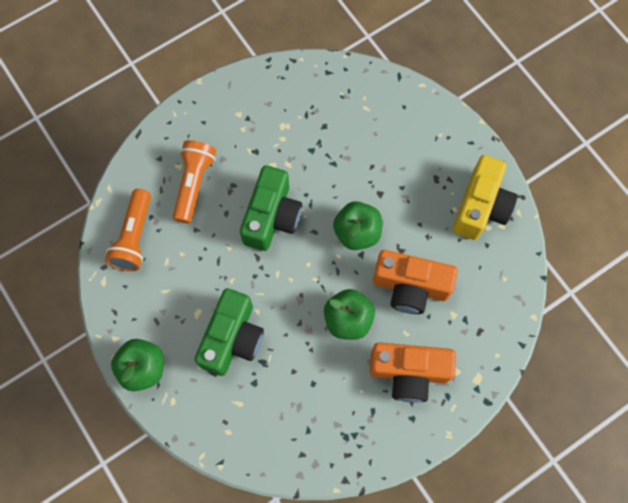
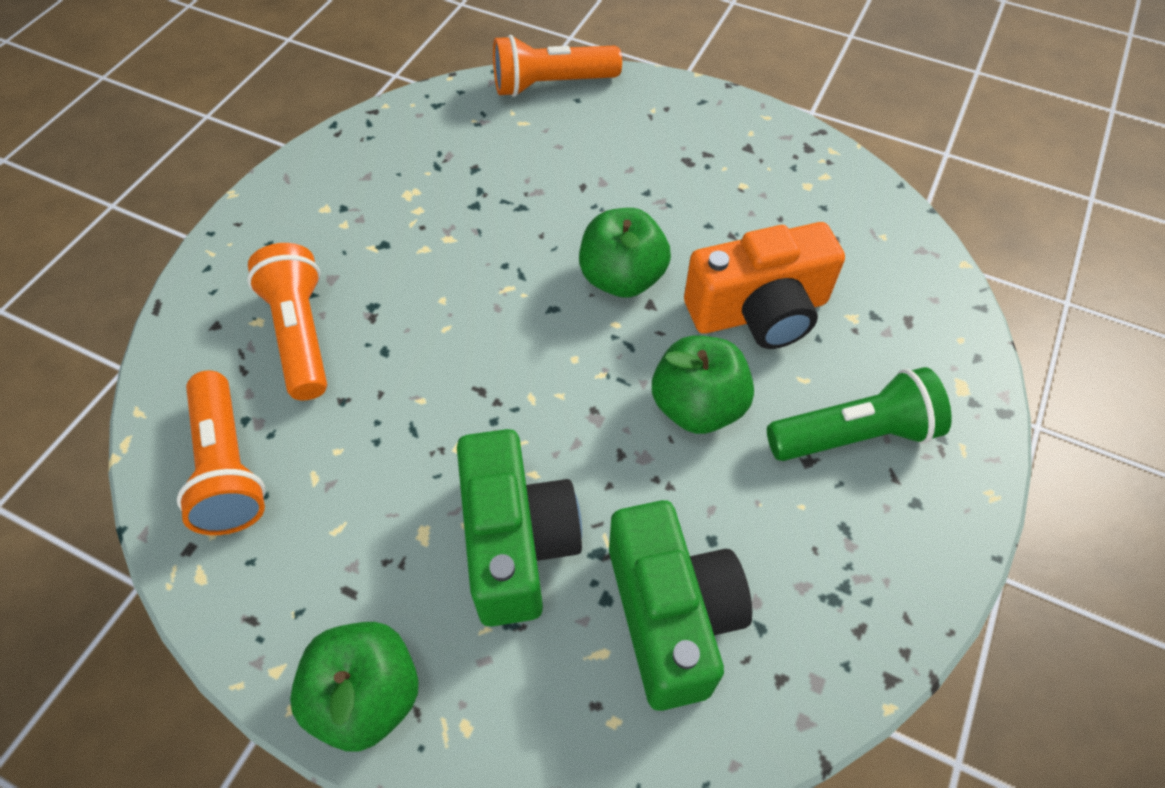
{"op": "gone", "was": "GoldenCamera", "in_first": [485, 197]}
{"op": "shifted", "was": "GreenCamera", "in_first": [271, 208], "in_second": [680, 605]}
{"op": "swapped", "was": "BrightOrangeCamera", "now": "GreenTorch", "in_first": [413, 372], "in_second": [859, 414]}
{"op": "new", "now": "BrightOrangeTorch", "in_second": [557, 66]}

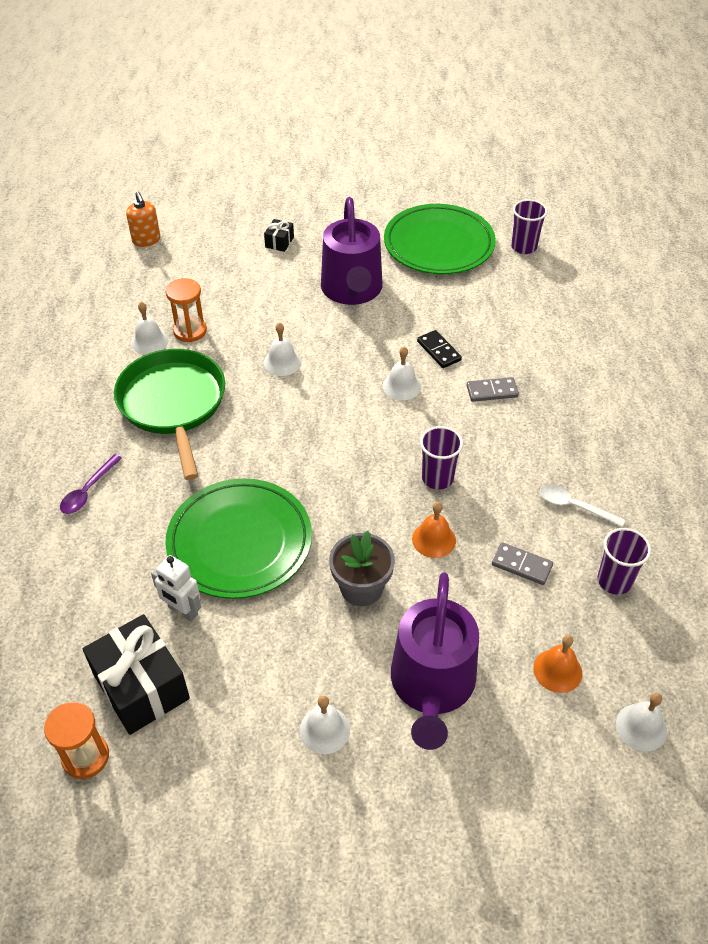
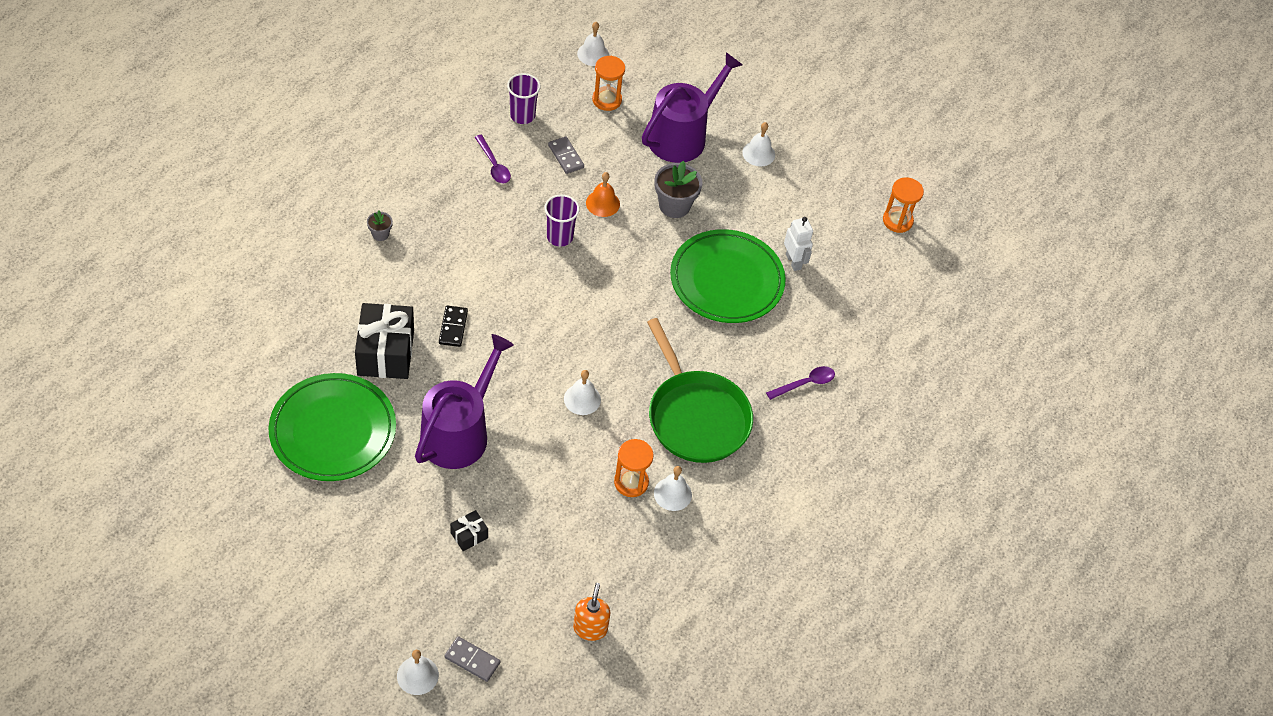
{"op": "gone", "was": "PurpleCup", "in_first": [529, 226]}
{"op": "shifted", "was": "SnowWhiteBell", "in_first": [402, 373], "in_second": [418, 672]}
{"op": "rotated", "was": "GreenPan", "in_first": [169, 414], "in_second": [700, 390], "clockwise": -45}
{"op": "shifted", "was": "GrayDominoTile", "in_first": [493, 389], "in_second": [472, 659]}
{"op": "repainted", "was": "SnowWhiteTablespoon", "now": "PurpleTablespoon", "in_first": [582, 506], "in_second": [493, 159]}
{"op": "shifted", "was": "JetBlackWrappedGift", "in_first": [136, 674], "in_second": [384, 341]}
{"op": "swapped", "was": "BrightOrangeBell", "now": "BrightOrangeSandTimer", "in_first": [557, 664], "in_second": [608, 83]}
{"op": "new", "now": "GrayPlantPot", "in_second": [380, 226]}

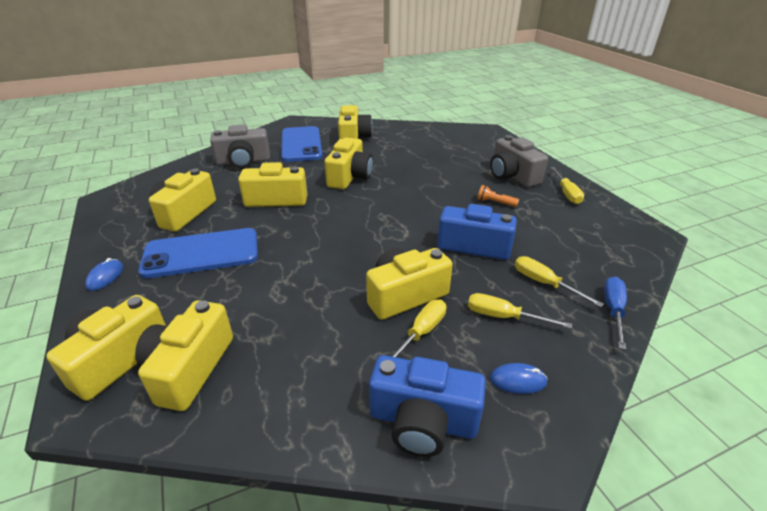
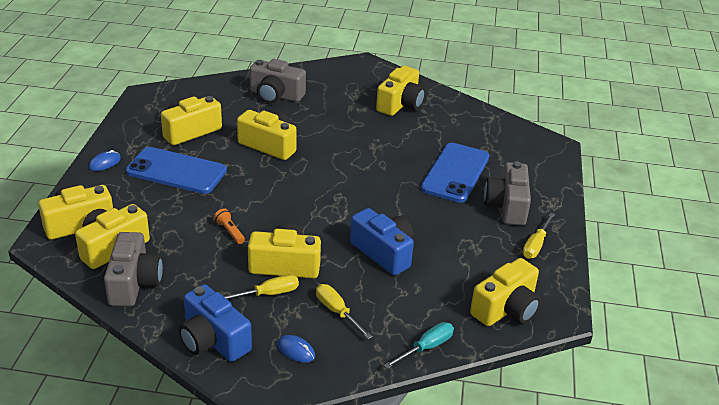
{"op": "shifted", "was": "RoyalBlueSmartphone", "in_first": [302, 144], "in_second": [454, 173]}
{"op": "shifted", "was": "GoldenCamera", "in_first": [349, 163], "in_second": [505, 292]}
{"op": "shifted", "was": "BrightOrangeTorch", "in_first": [498, 196], "in_second": [229, 226]}
{"op": "gone", "was": "GoldenScrewdriver", "in_first": [559, 281]}
{"op": "repainted", "was": "RoyalBlueScrewdriver", "now": "TealScrewdriver", "in_first": [615, 313], "in_second": [419, 345]}
{"op": "new", "now": "GrayCamera", "in_second": [133, 269]}

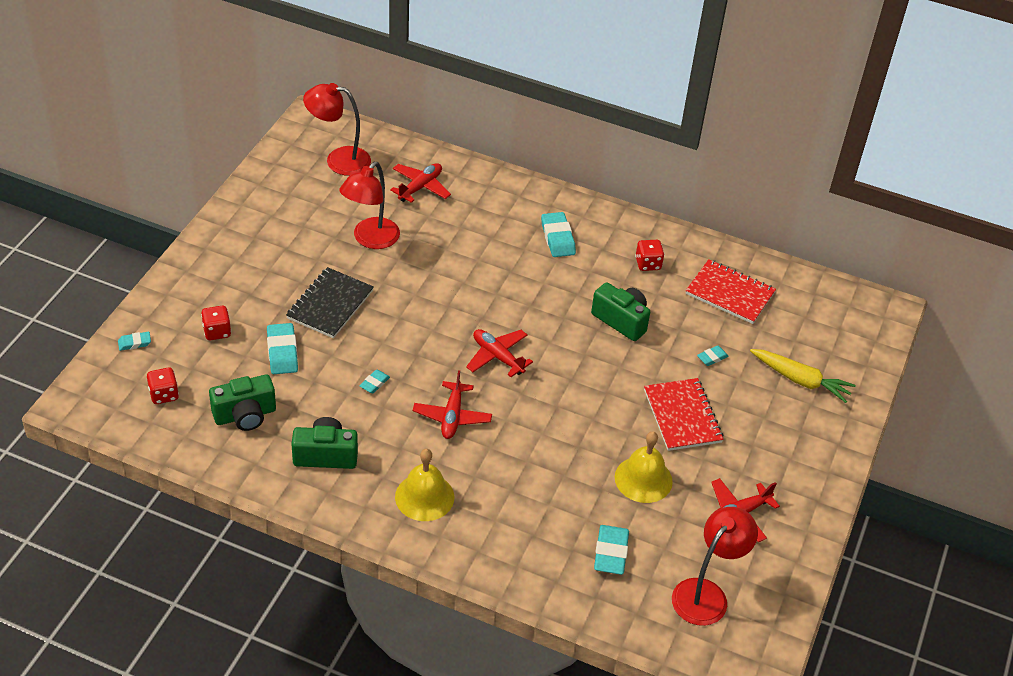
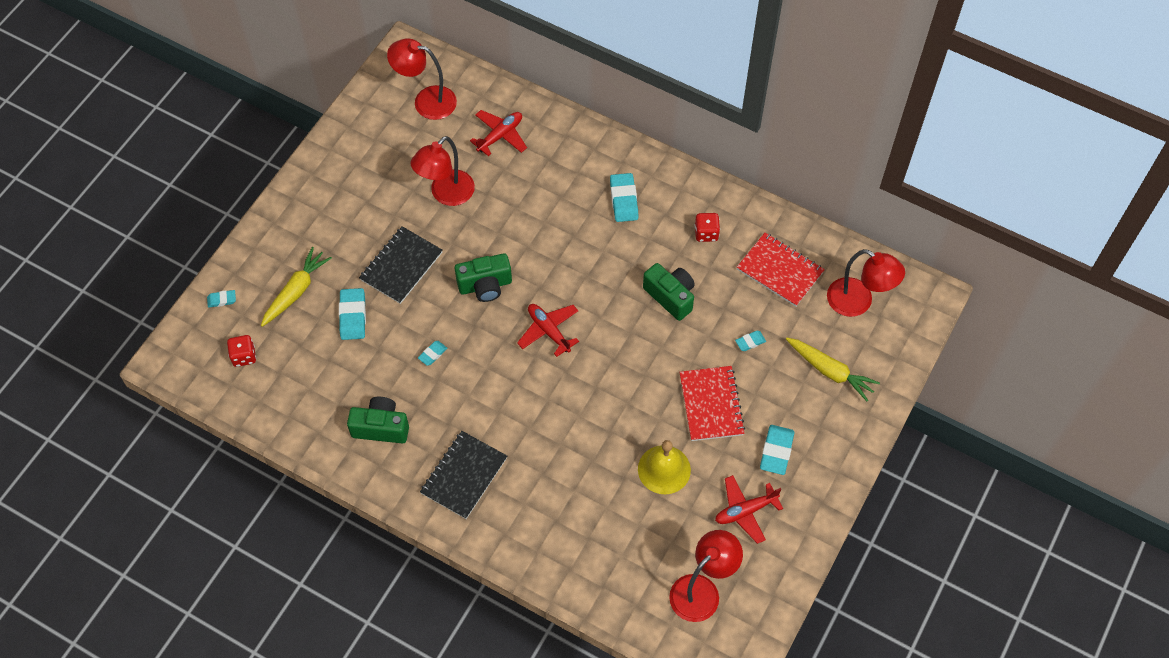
{"op": "swapped", "was": "ScarletGameDie", "now": "GoldenCarrot", "in_first": [216, 323], "in_second": [296, 287]}
{"op": "gone", "was": "ScarletPlane", "in_first": [452, 404]}
{"op": "shifted", "was": "GreenCamera", "in_first": [242, 402], "in_second": [483, 277]}
{"op": "swapped", "was": "GoldenBell", "now": "JetBlackExerciseBook", "in_first": [424, 485], "in_second": [463, 475]}
{"op": "shifted", "was": "TealGumEraser", "in_first": [611, 550], "in_second": [777, 450]}
{"op": "new", "now": "ScarletLamp", "in_second": [866, 283]}

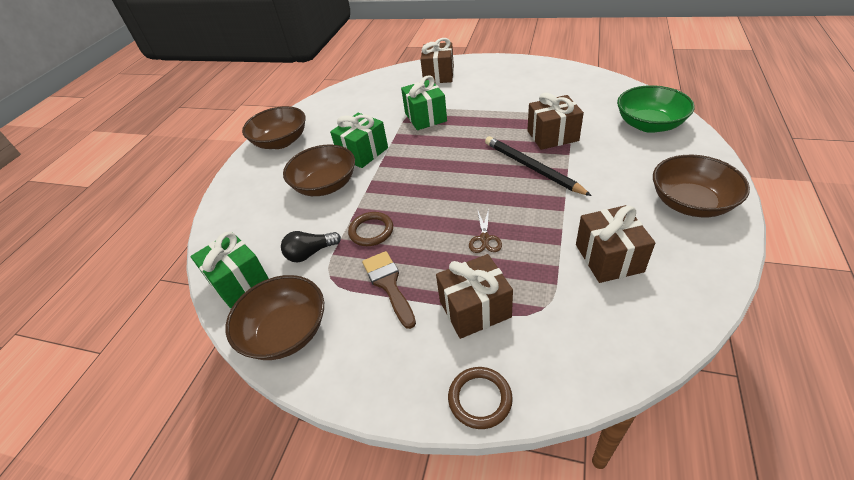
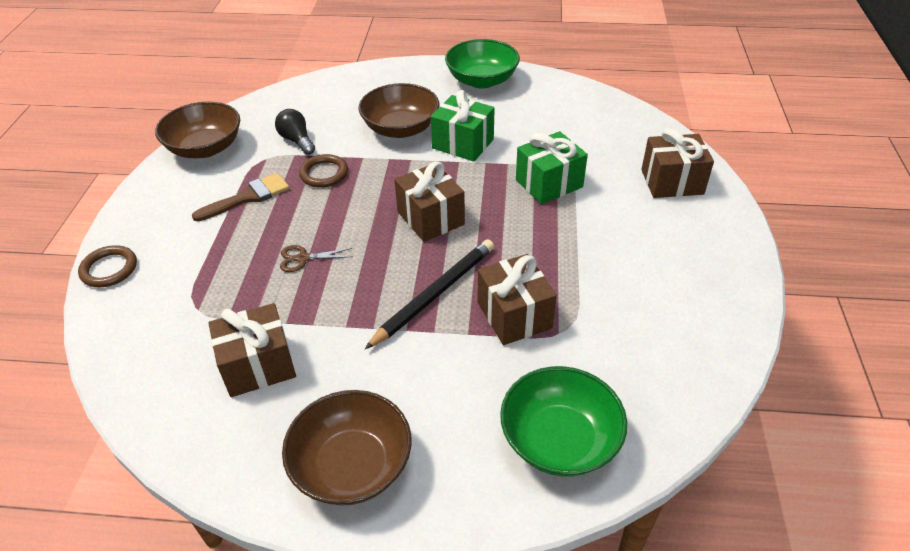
{"op": "repainted", "was": "DarkBrownDeepDish", "now": "GreenDeepDish", "in_first": [274, 127], "in_second": [482, 63]}
{"op": "gone", "was": "GreenWrappedGift", "in_first": [229, 269]}
{"op": "shifted", "was": "DarkBrownWrappedGift", "in_first": [474, 296], "in_second": [429, 201]}

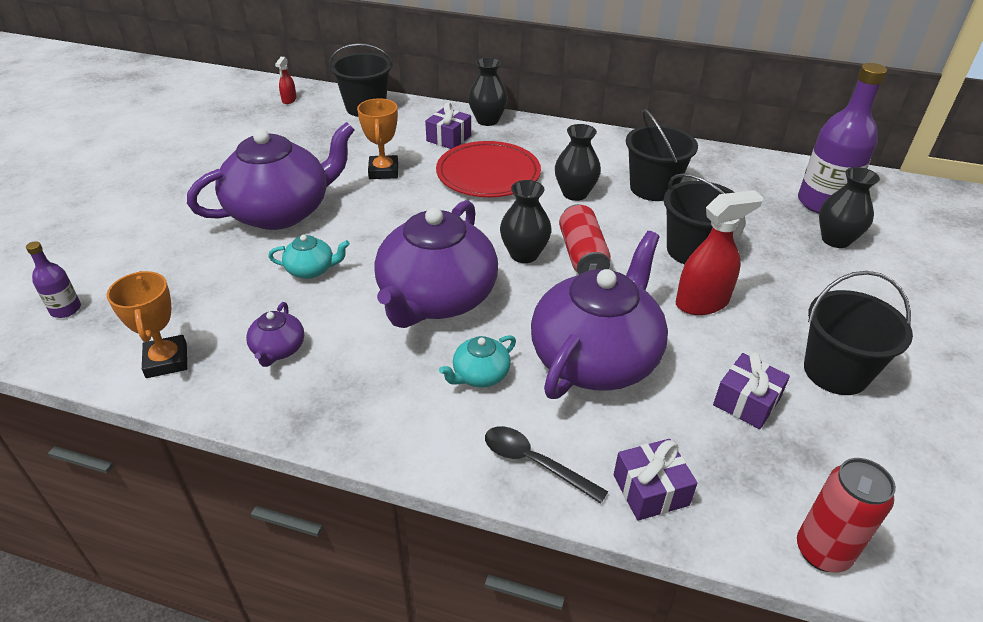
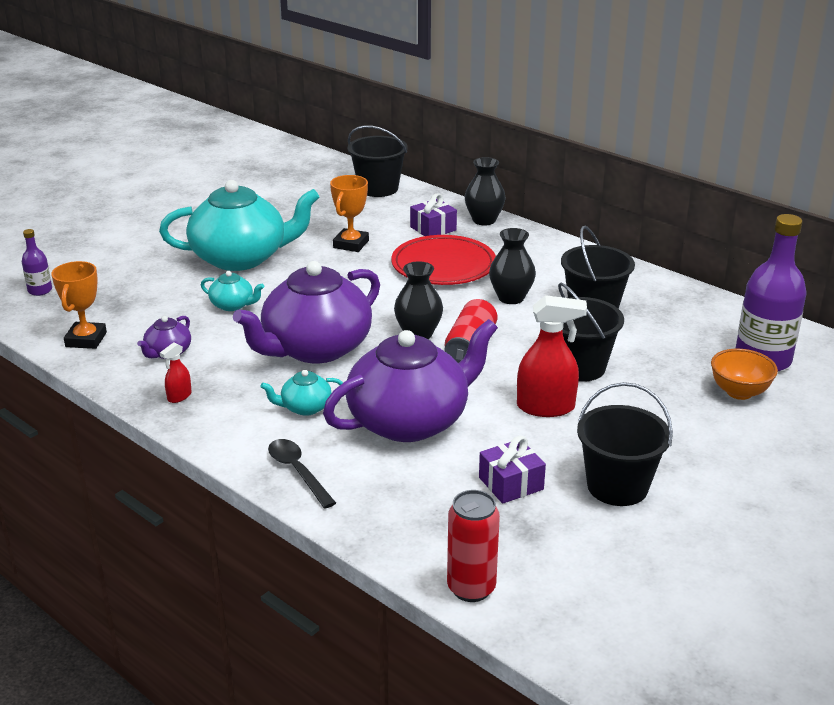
{"op": "shifted", "was": "ScarletSprayCleaner", "in_first": [286, 80], "in_second": [176, 372]}
{"op": "repainted", "was": "PurpleChinaTeapot", "now": "TealChinaTeapot", "in_first": [271, 176], "in_second": [239, 225]}
{"op": "swapped", "was": "JetBlackFlowerVase", "now": "BrightOrangeDeepDish", "in_first": [849, 207], "in_second": [744, 374]}
{"op": "gone", "was": "PurpleWrappedGift", "in_first": [656, 480]}

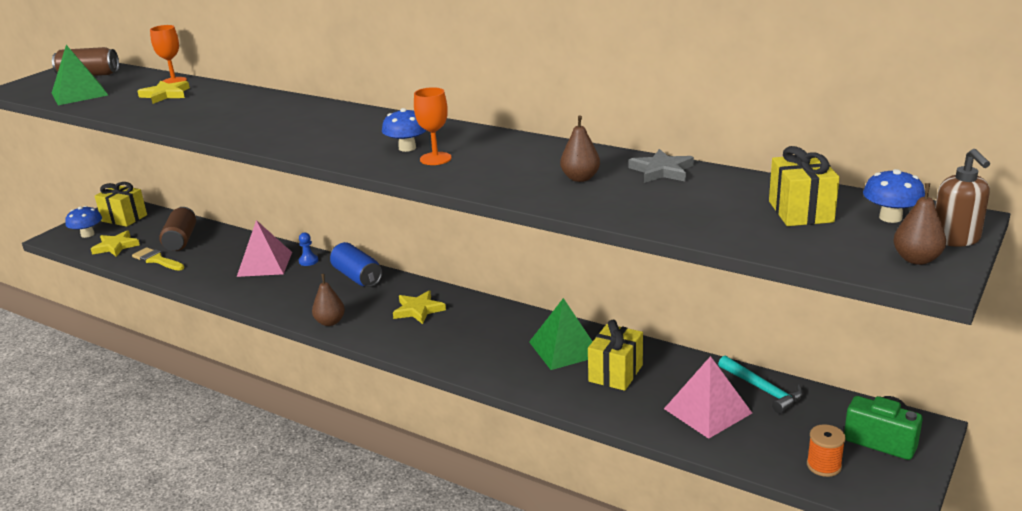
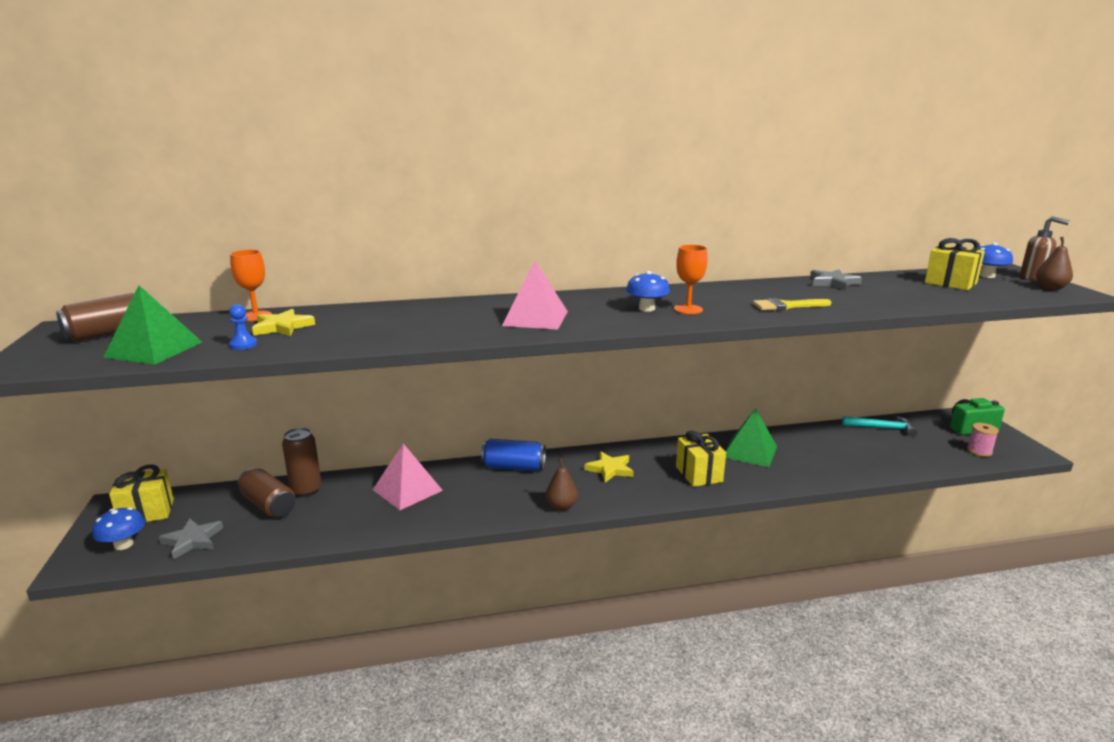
{"op": "gone", "was": "DarkBrownPear", "in_first": [580, 148]}
{"op": "repainted", "was": "GoldenStarShape", "now": "GrayStarShape", "in_first": [115, 243], "in_second": [191, 539]}
{"op": "shifted", "was": "RoyalBlueGamePawn", "in_first": [308, 249], "in_second": [243, 327]}
{"op": "shifted", "was": "GoldenPaintbrush", "in_first": [158, 259], "in_second": [792, 304]}
{"op": "shifted", "was": "GoldenWrappedGift", "in_first": [615, 355], "in_second": [701, 458]}
{"op": "shifted", "was": "RosePinkSolidPyramid", "in_first": [708, 397], "in_second": [535, 295]}
{"op": "repainted", "was": "BrightOrangeSpool", "now": "RosePinkSpool", "in_first": [826, 450], "in_second": [983, 440]}
{"op": "new", "now": "DarkBrownTin", "in_second": [302, 462]}

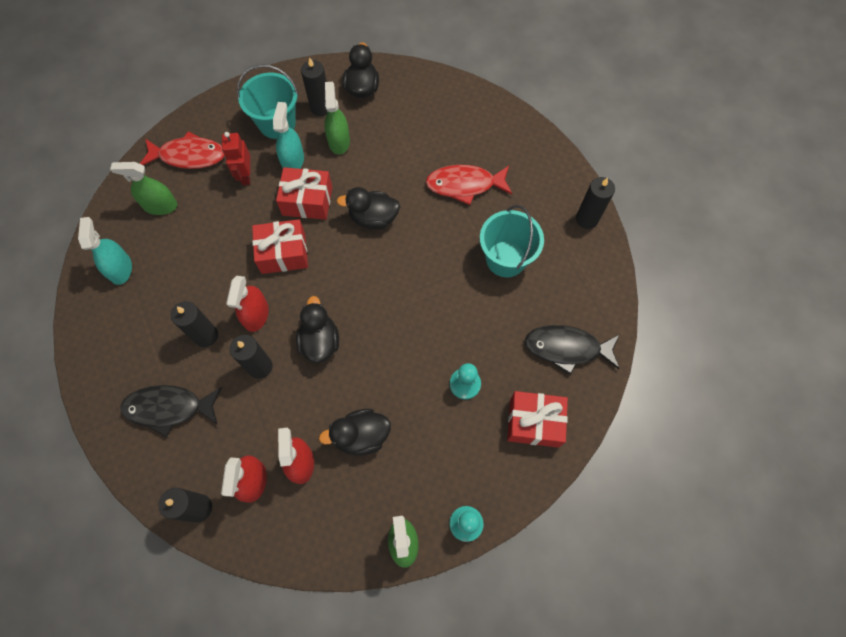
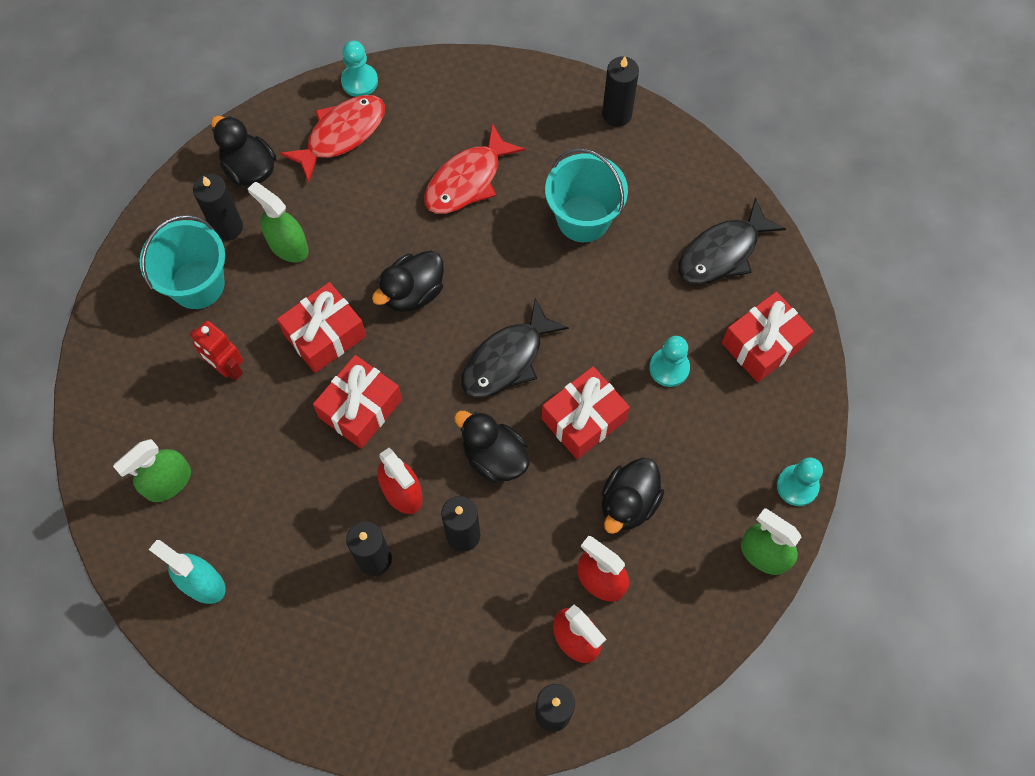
{"op": "gone", "was": "TealSprayCleaner", "in_first": [288, 135]}
{"op": "shifted", "was": "ScarletToyFish", "in_first": [182, 150], "in_second": [332, 138]}
{"op": "shifted", "was": "JetBlackToyFish", "in_first": [171, 411], "in_second": [515, 348]}
{"op": "new", "now": "TealGamePawn", "in_second": [359, 69]}
{"op": "new", "now": "ScarletWrappedGift", "in_second": [586, 412]}

